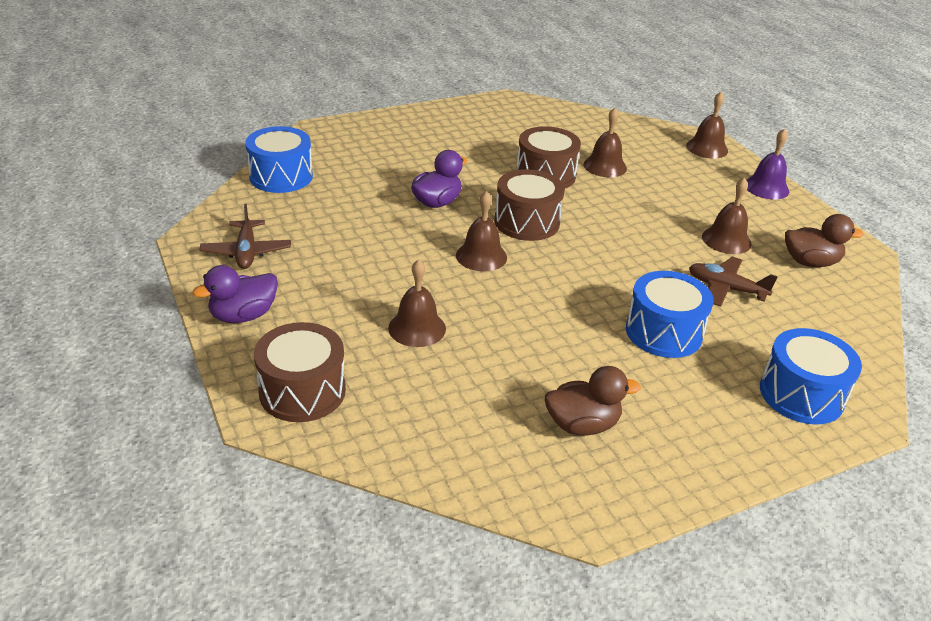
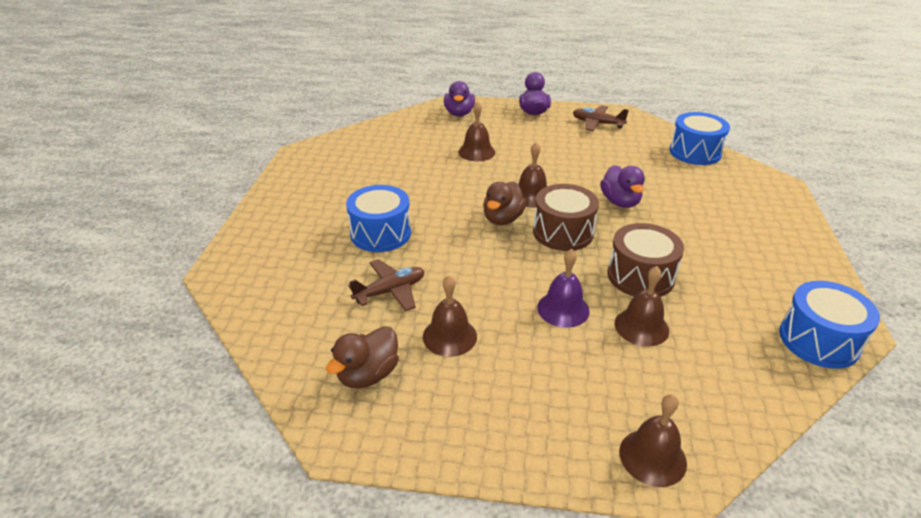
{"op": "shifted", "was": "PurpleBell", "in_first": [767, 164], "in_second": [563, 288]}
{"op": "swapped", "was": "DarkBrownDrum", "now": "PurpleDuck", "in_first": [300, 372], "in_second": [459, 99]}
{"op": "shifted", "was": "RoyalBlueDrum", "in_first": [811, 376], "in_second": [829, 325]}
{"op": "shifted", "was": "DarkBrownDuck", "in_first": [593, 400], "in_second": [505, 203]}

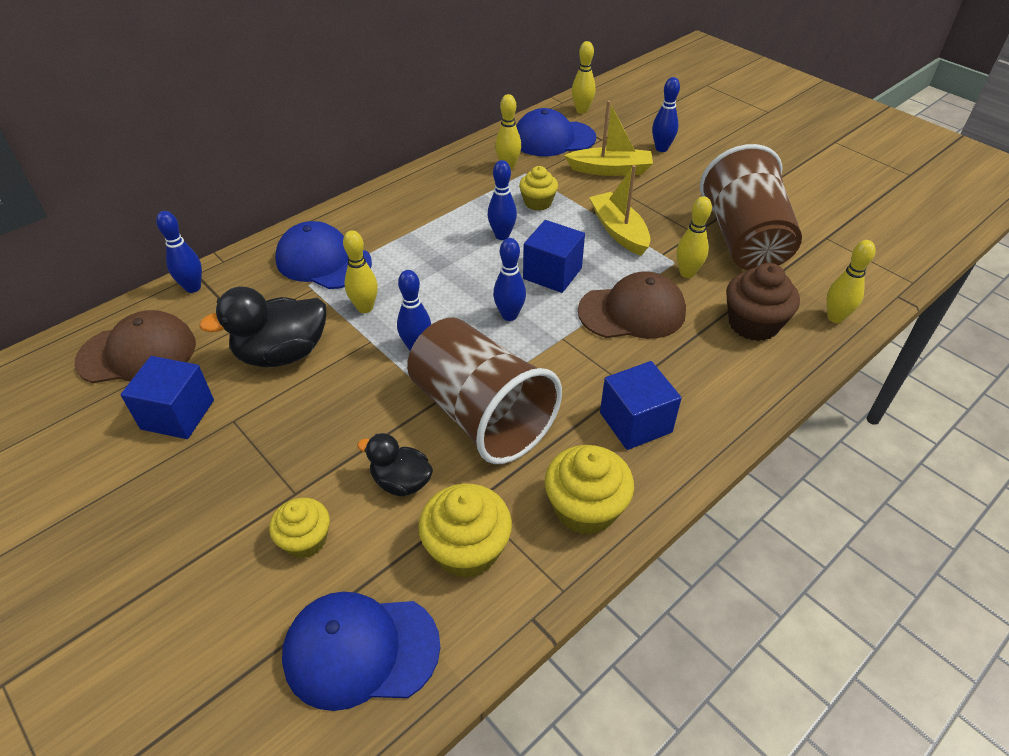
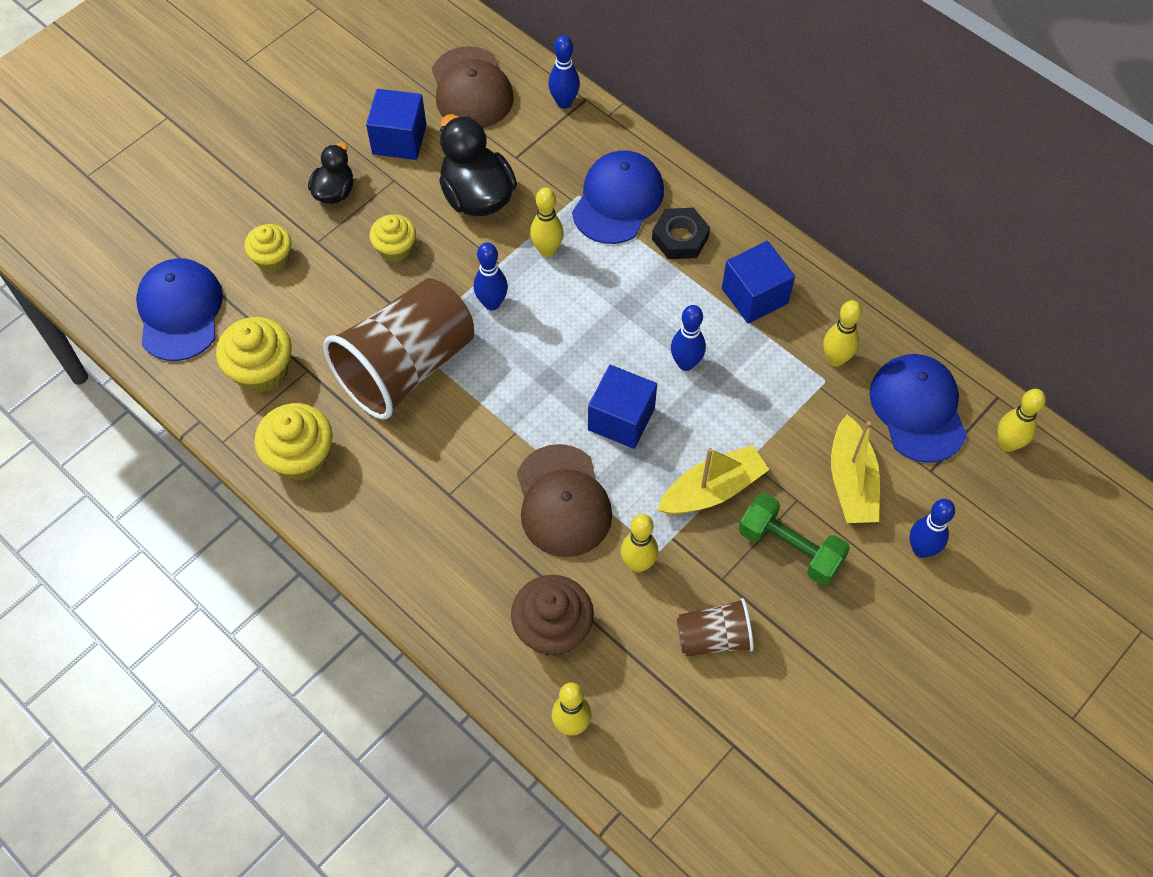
{"op": "scaled", "was": "DarkBrownCup", "in_first": [751, 207], "in_second": [715, 627], "ratio": 0.5}
{"op": "shifted", "was": "GoldenFairyCake", "in_first": [538, 188], "in_second": [392, 238]}
{"op": "gone", "was": "RoyalBlueTenpin", "in_first": [509, 279]}
{"op": "shifted", "was": "RoyalBlueSolidCube", "in_first": [641, 405], "in_second": [758, 282]}
{"op": "shifted", "was": "JetBlackDuck", "in_first": [395, 465], "in_second": [330, 173]}
{"op": "new", "now": "JetBlackHexagonNut", "in_second": [681, 233]}
{"op": "new", "now": "GreenFreeWeight", "in_second": [794, 539]}

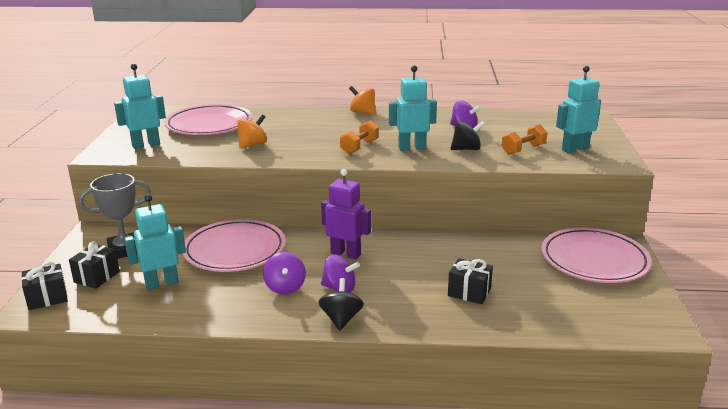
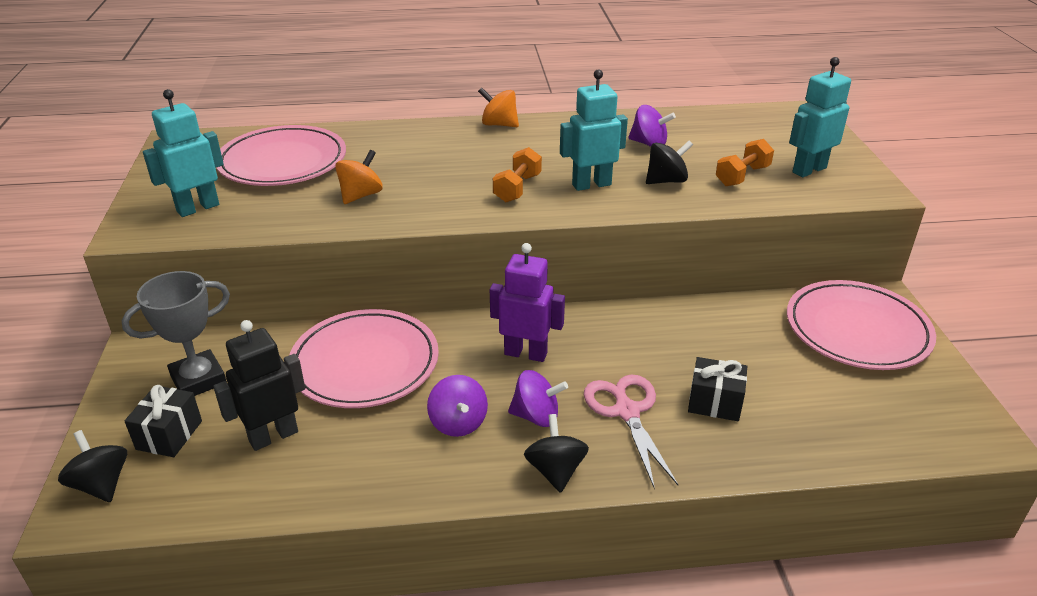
{"op": "repainted", "was": "TealRobotFigure", "now": "JetBlackRobotFigure", "in_first": [155, 242], "in_second": [259, 385]}
{"op": "swapped", "was": "JetBlackWrappedGift", "now": "JetBlackSpinningTop", "in_first": [44, 286], "in_second": [92, 466]}
{"op": "new", "now": "RosePinkPairOfScissors", "in_second": [631, 431]}

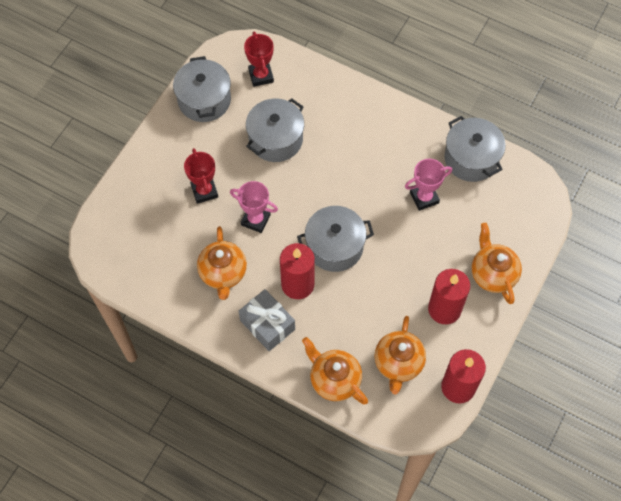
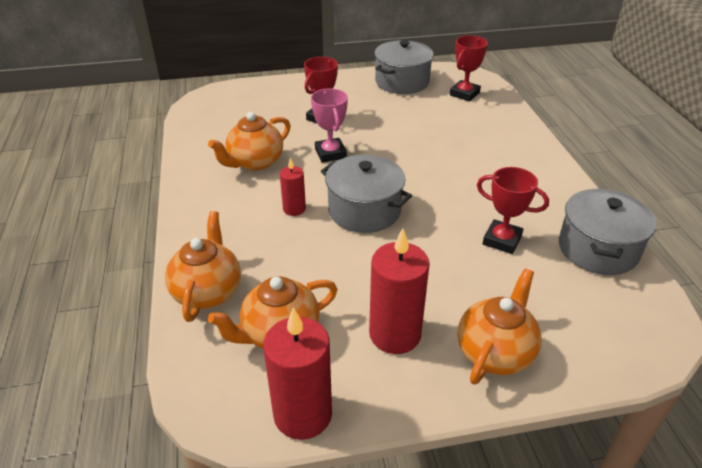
{"op": "gone", "was": "GrayPot", "in_first": [275, 130]}
{"op": "repainted", "was": "RosePinkAwardCup", "now": "ScarletAwardCup", "in_first": [428, 185], "in_second": [513, 210]}
{"op": "scaled", "was": "ScarletPillarCandle", "in_first": [297, 271], "in_second": [293, 187], "ratio": 0.55}
{"op": "gone", "was": "GrayWrappedGift", "in_first": [267, 320]}

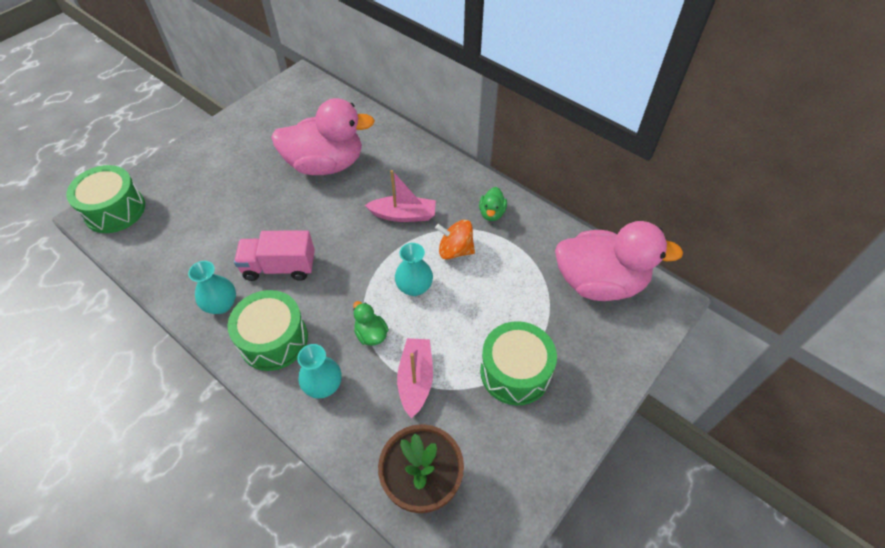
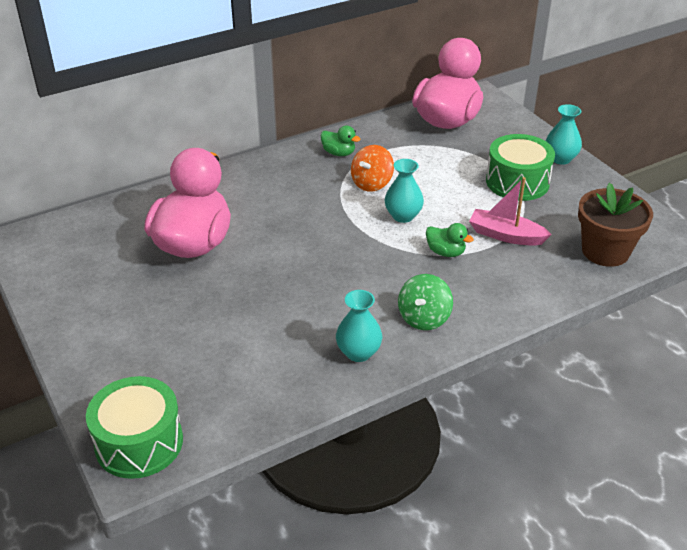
{"op": "gone", "was": "RosePinkBoat", "in_first": [400, 196]}
{"op": "gone", "was": "RosePinkToyTruck", "in_first": [274, 255]}
{"op": "swapped", "was": "GreenDrum", "now": "GreenSpinningTop", "in_first": [267, 330], "in_second": [425, 302]}
{"op": "rotated", "was": "GreenDuck", "in_first": [371, 323], "in_second": [450, 240], "clockwise": -135}
{"op": "shifted", "was": "TealFlowerVase", "in_first": [319, 371], "in_second": [564, 134]}

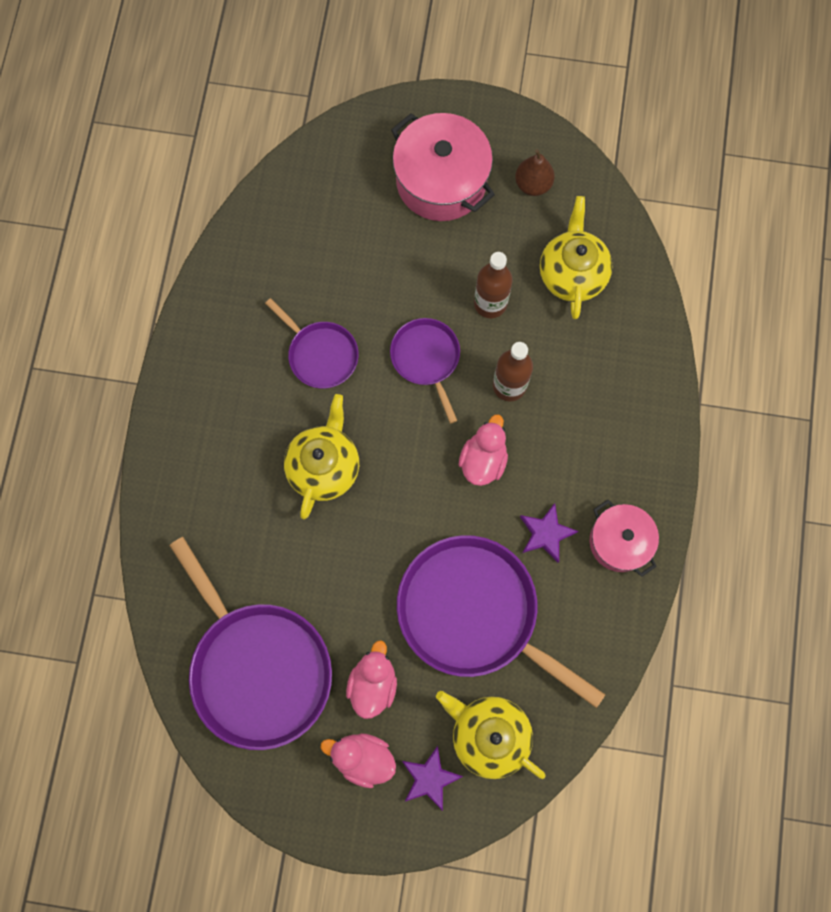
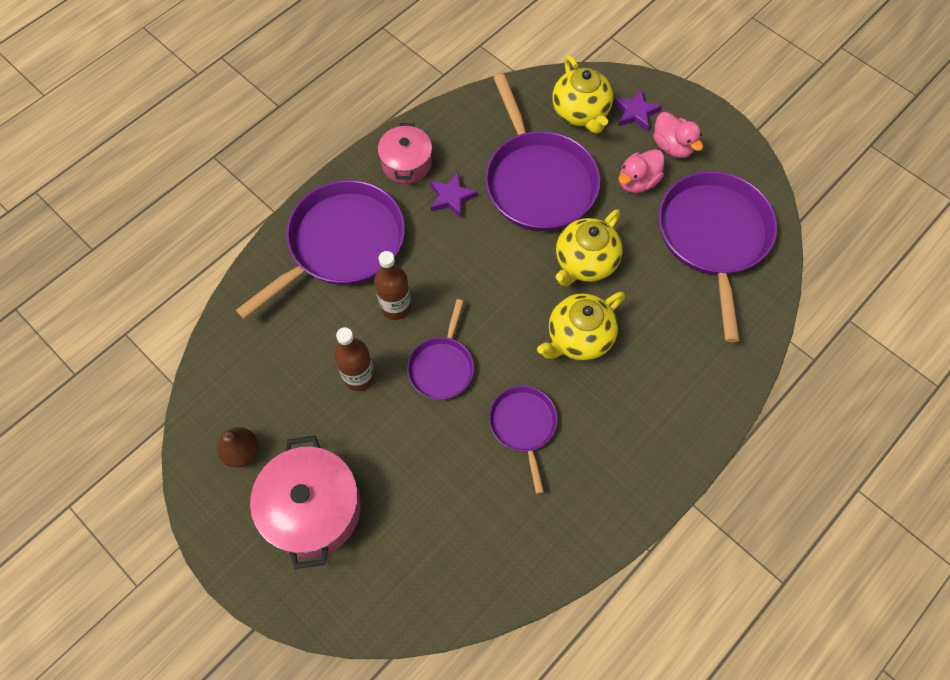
{"op": "shifted", "was": "GoldenChinaTeapot", "in_first": [576, 257], "in_second": [589, 247]}
{"op": "gone", "was": "RosePinkDuck", "in_first": [483, 450]}
{"op": "new", "now": "PurplePan", "in_second": [320, 249]}

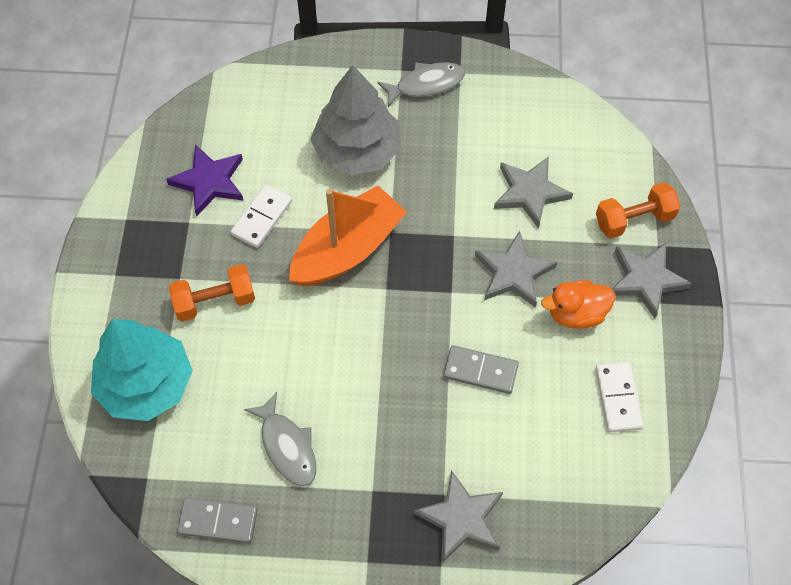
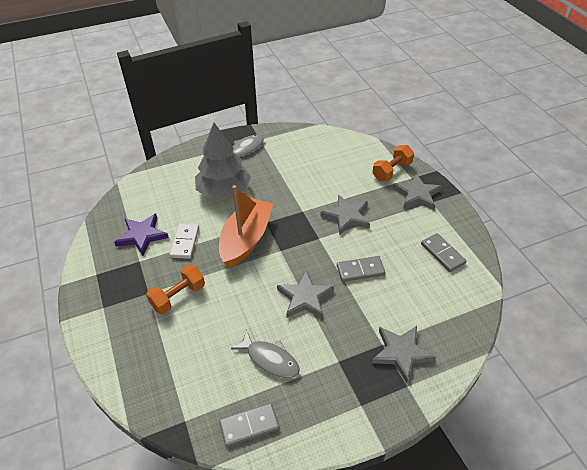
{"op": "shifted", "was": "GrayStarShape", "in_first": [533, 193], "in_second": [305, 294]}
{"op": "gone", "was": "BrightOrangeDuck", "in_first": [578, 304]}
{"op": "gone", "was": "TealToyTree", "in_first": [142, 370]}
{"op": "repainted", "was": "SnowWhiteDominoTile", "now": "GrayDominoTile", "in_first": [619, 397], "in_second": [444, 252]}

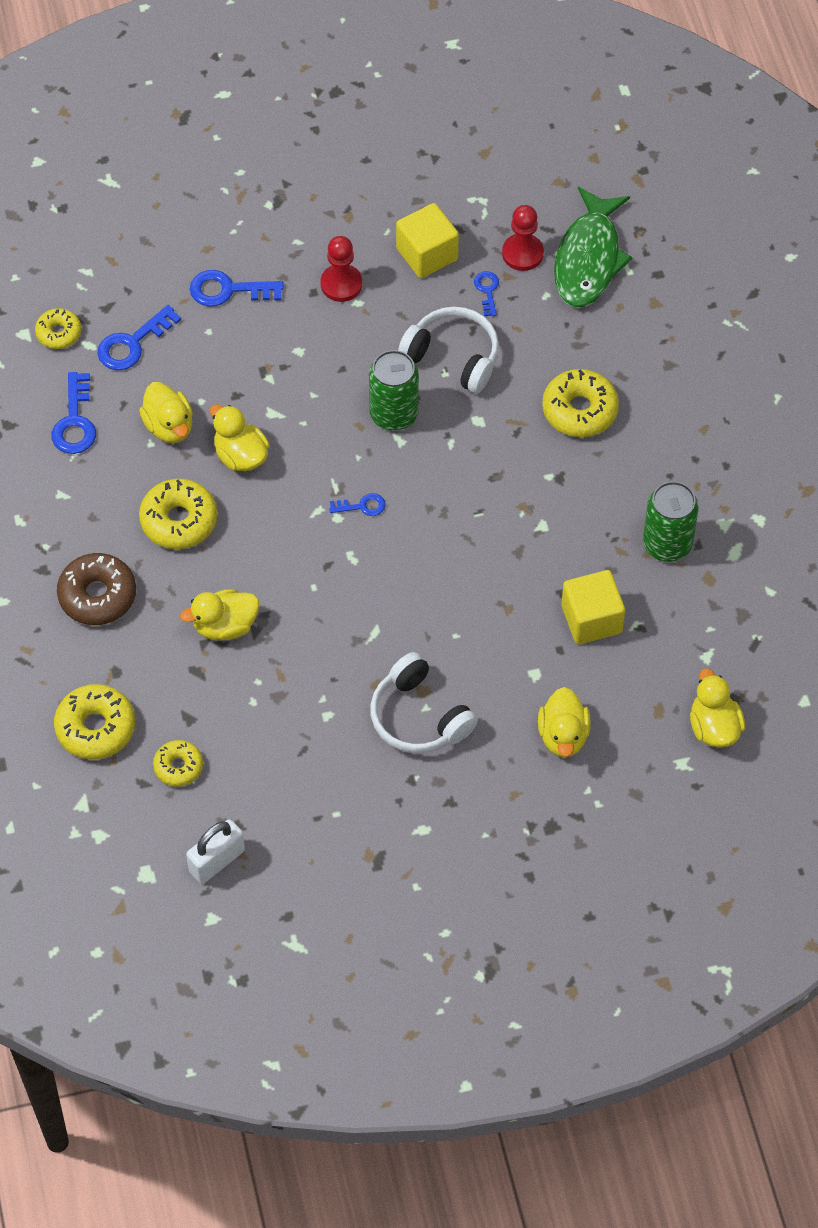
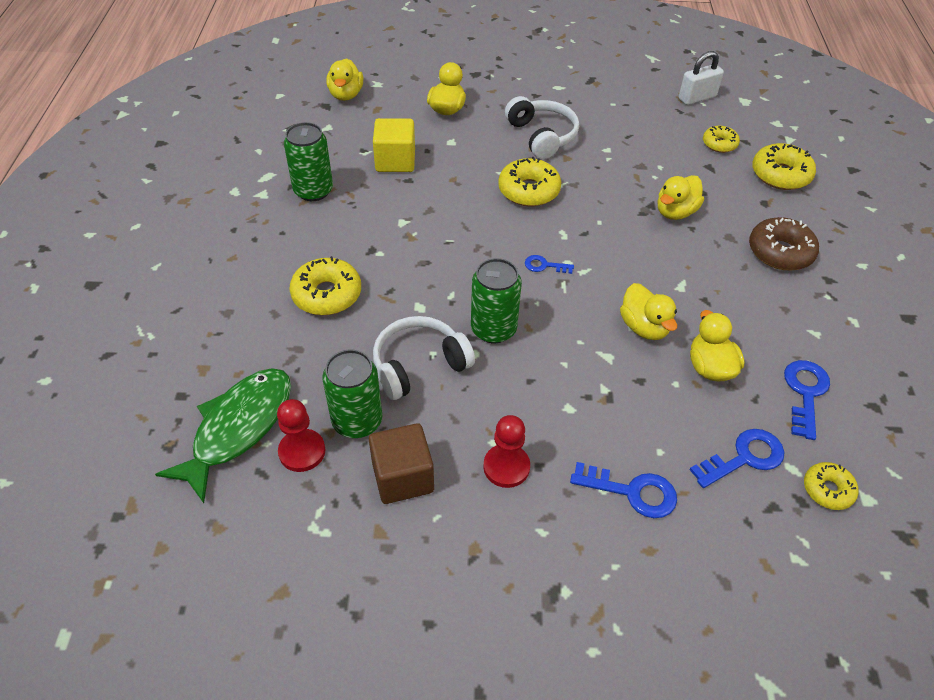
{"op": "repainted", "was": "GoldenSolidCube", "now": "DarkBrownSolidCube", "in_first": [427, 240], "in_second": [401, 463]}
{"op": "swapped", "was": "RoyalBlueKey", "now": "GreenTin", "in_first": [486, 293], "in_second": [352, 393]}
{"op": "rotated", "was": "SnowWhiteHeadphones", "in_first": [448, 350], "in_second": [424, 358], "clockwise": 105}
{"op": "shifted", "was": "GoldenDonut", "in_first": [178, 513], "in_second": [529, 182]}
{"op": "rotated", "was": "GoldenDuck", "in_first": [219, 614], "in_second": [681, 197], "clockwise": 135}

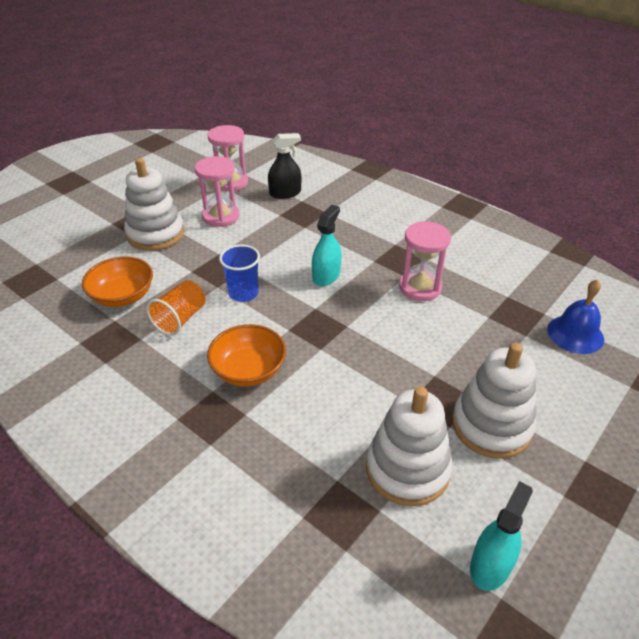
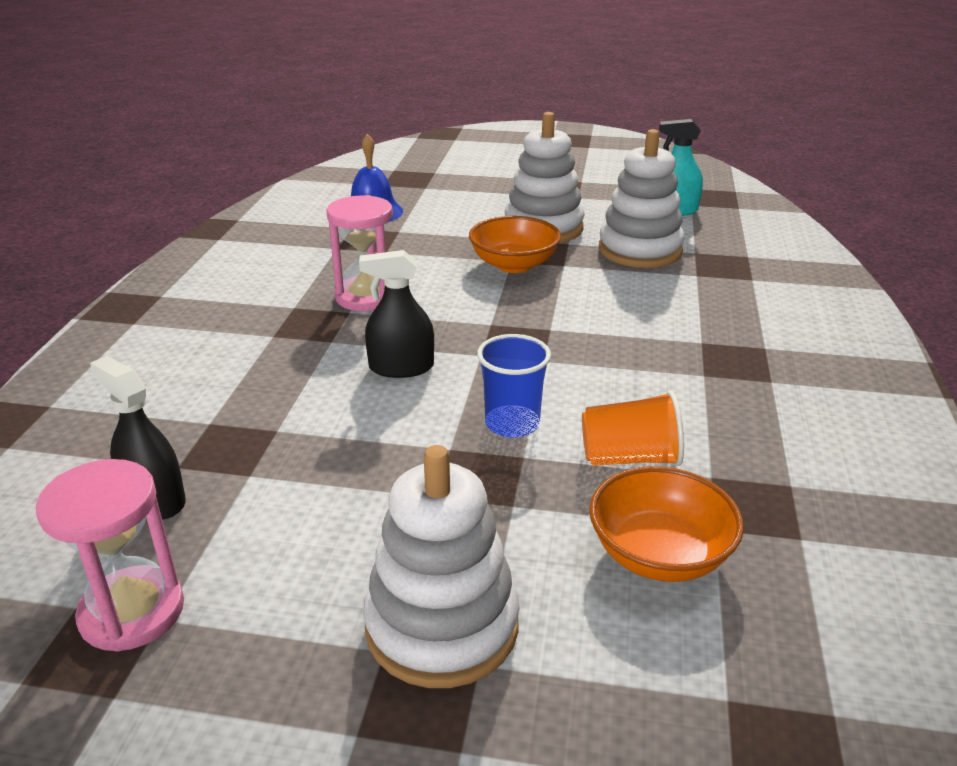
{"op": "gone", "was": "RosePinkSandTimer", "in_first": [217, 191]}
{"op": "repainted", "was": "TealSprayCleaner", "now": "JetBlackSprayCleaner", "in_first": [327, 245], "in_second": [396, 314]}
{"op": "shifted", "was": "BrightOrangeDeepDish", "in_first": [246, 355], "in_second": [515, 244]}

